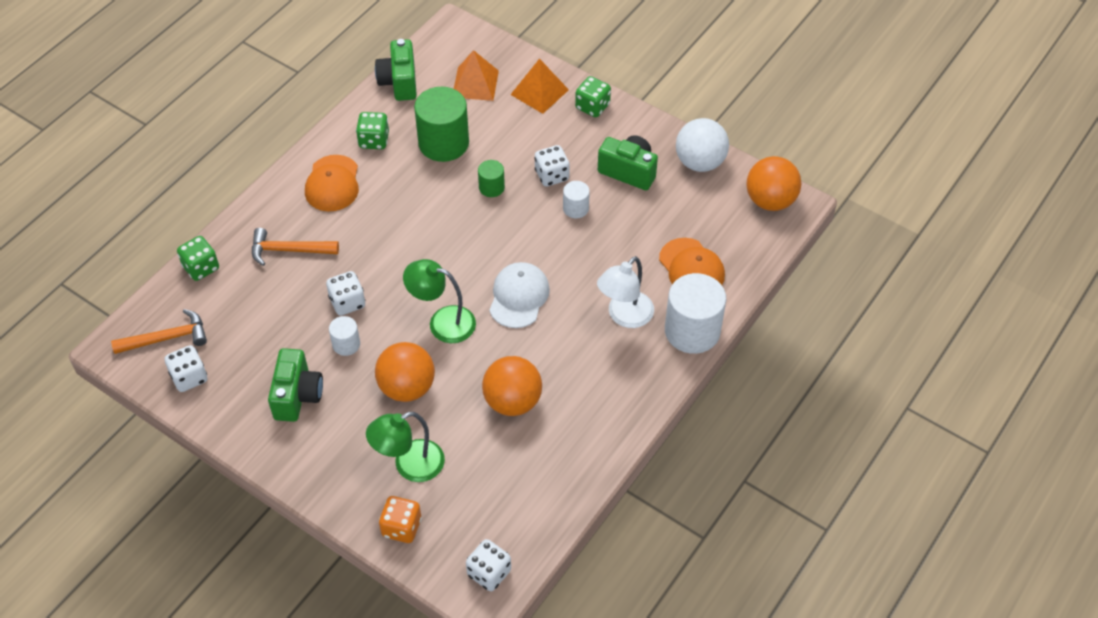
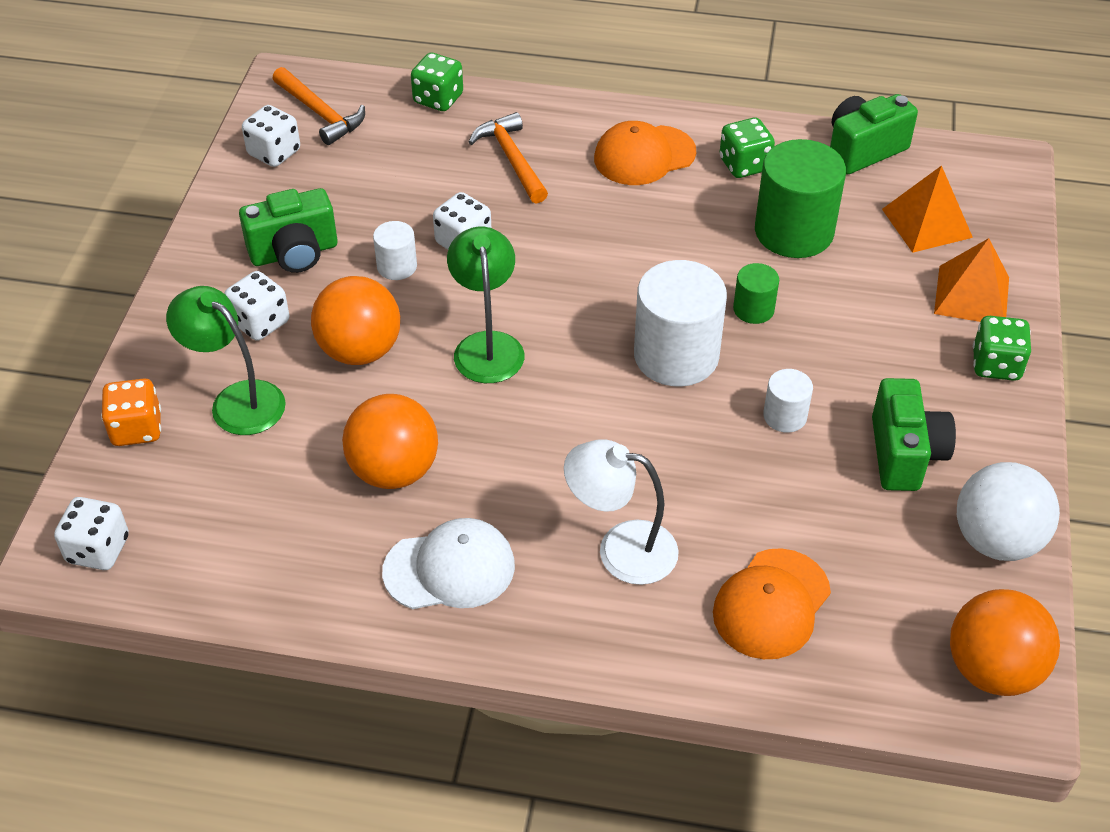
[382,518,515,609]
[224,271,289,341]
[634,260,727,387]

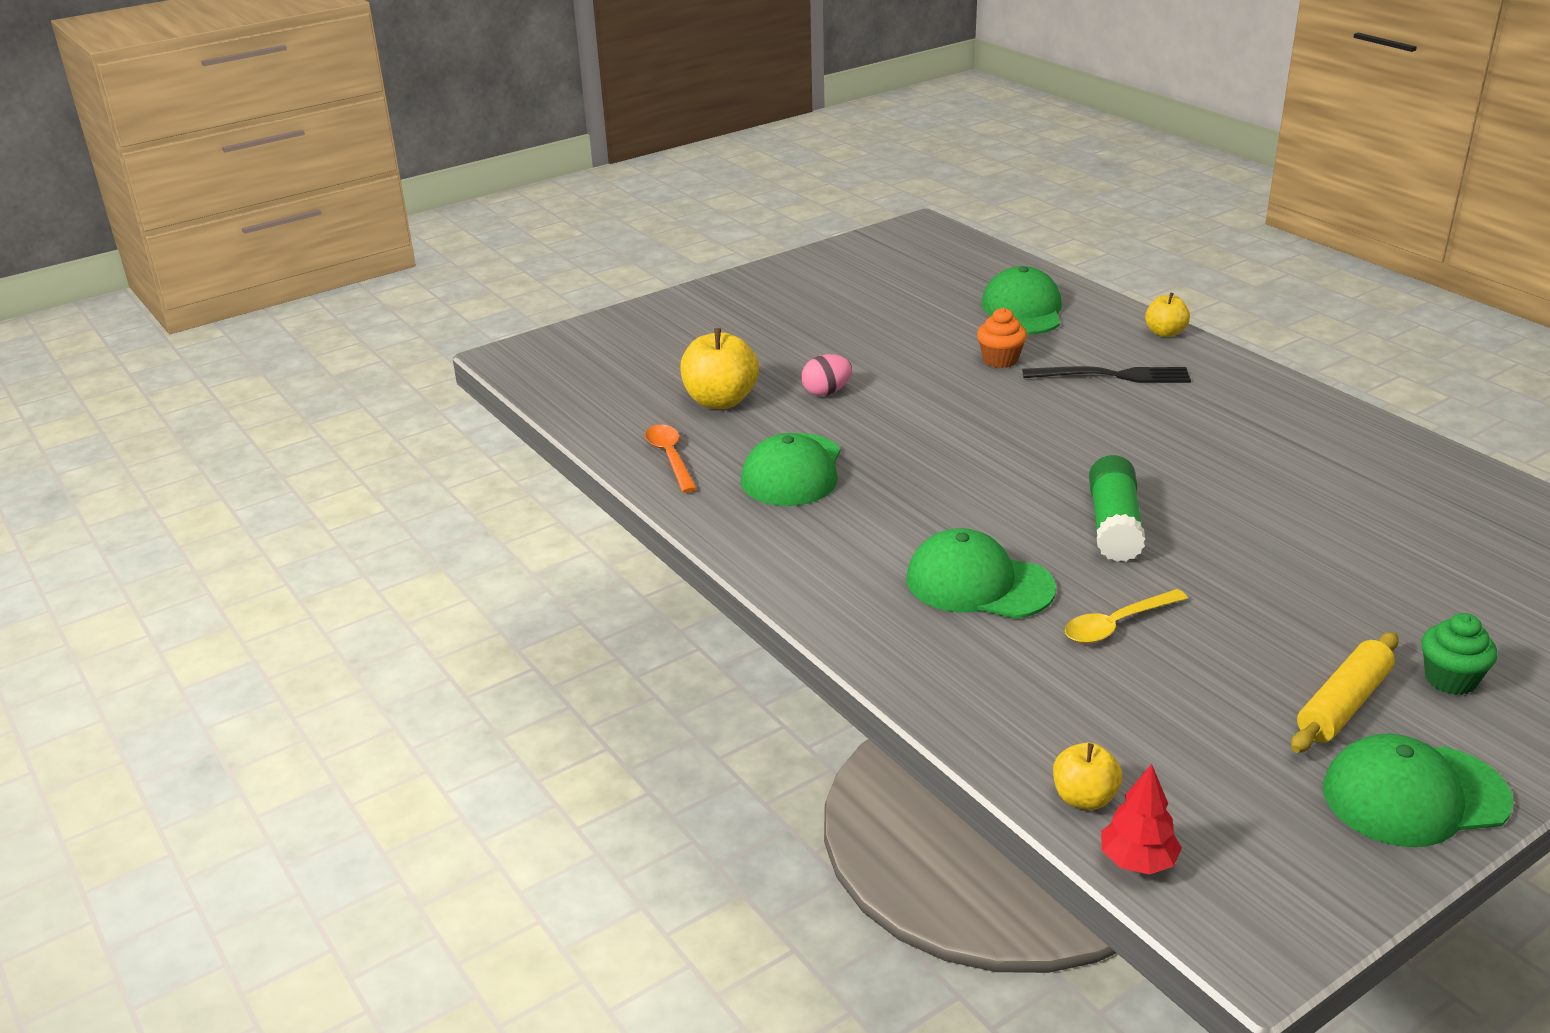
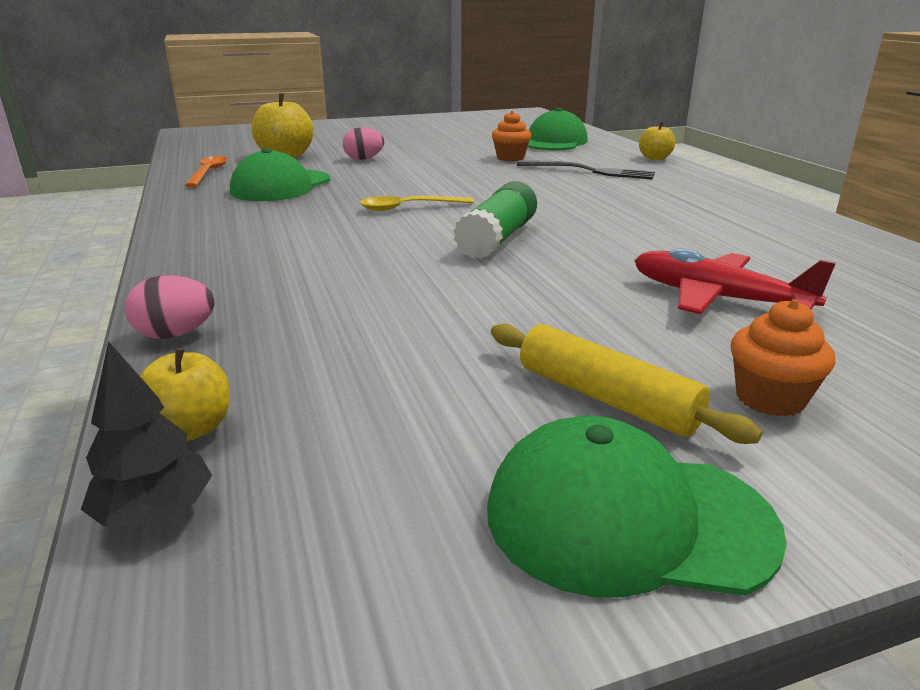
[906,528,1056,619] (first image)
[360,196,474,211]
[81,341,212,527]
[491,324,762,444]
[731,299,835,416]
[125,275,215,339]
[634,248,836,314]

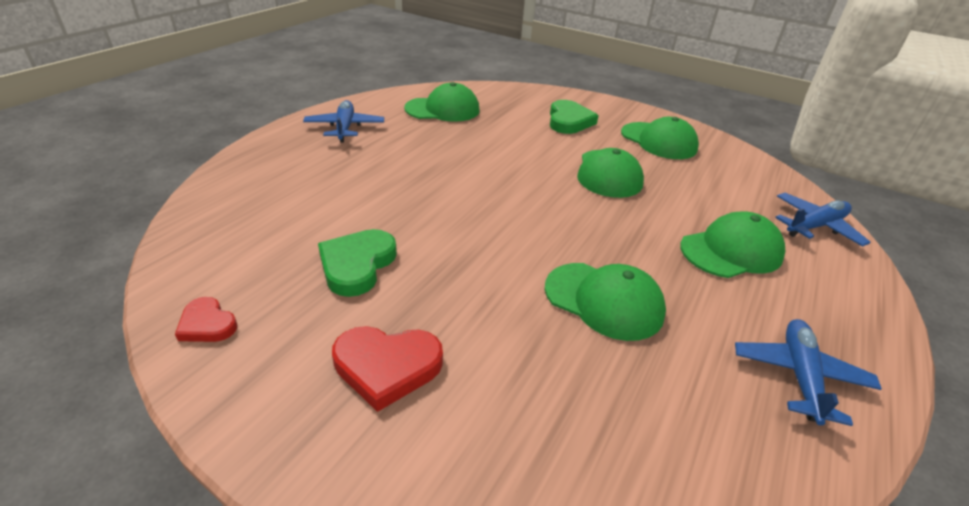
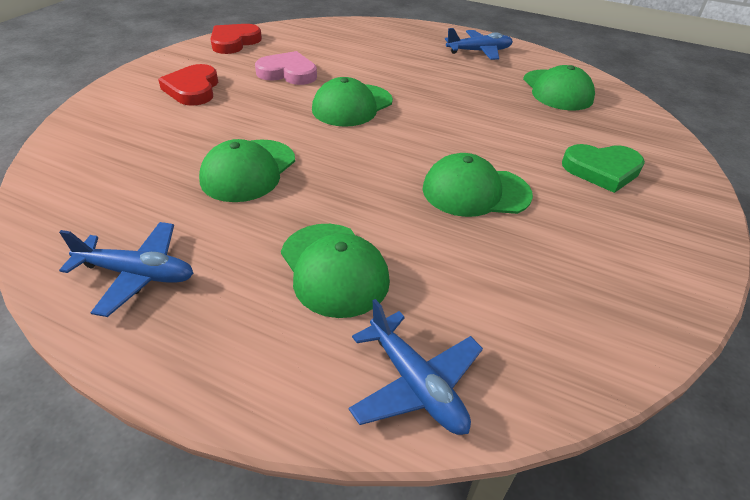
[210,24,262,54]
[255,51,317,85]
[312,77,393,127]

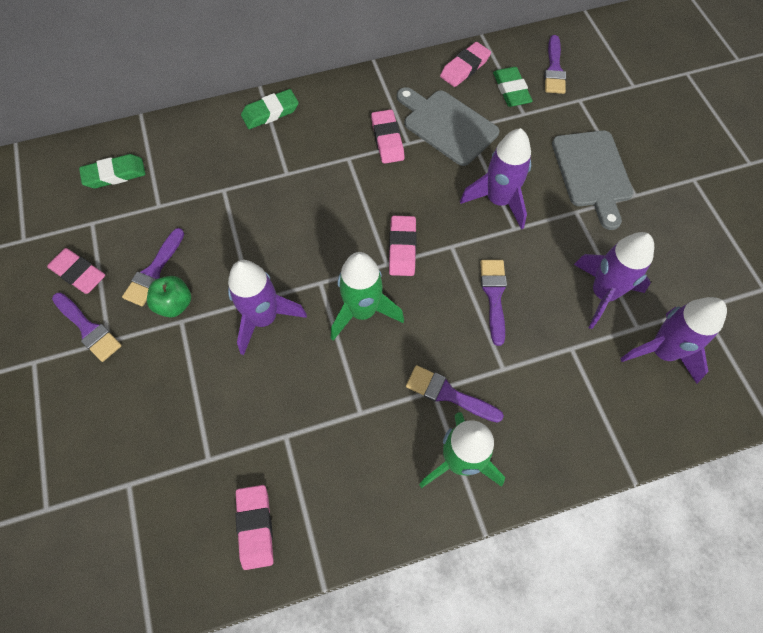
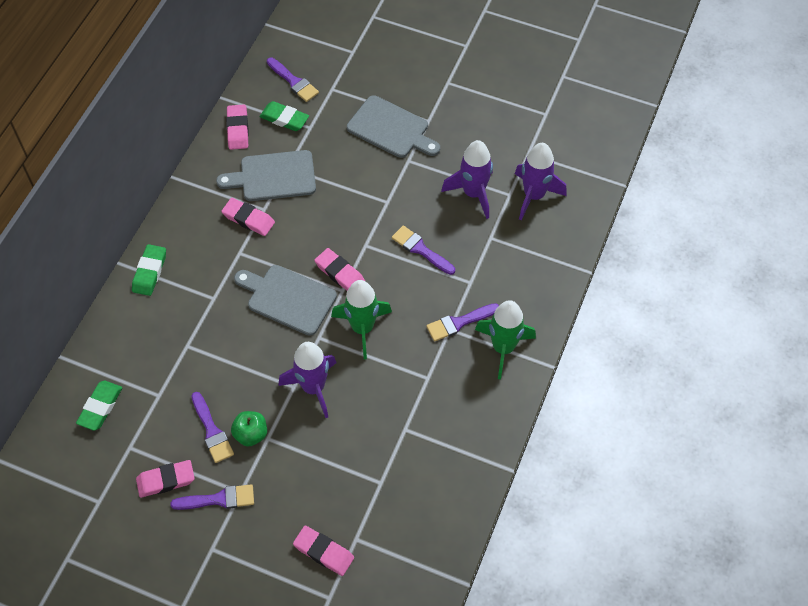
[293,526,354,576]
[460,128,531,230] (first image)
[234,265,337,336]

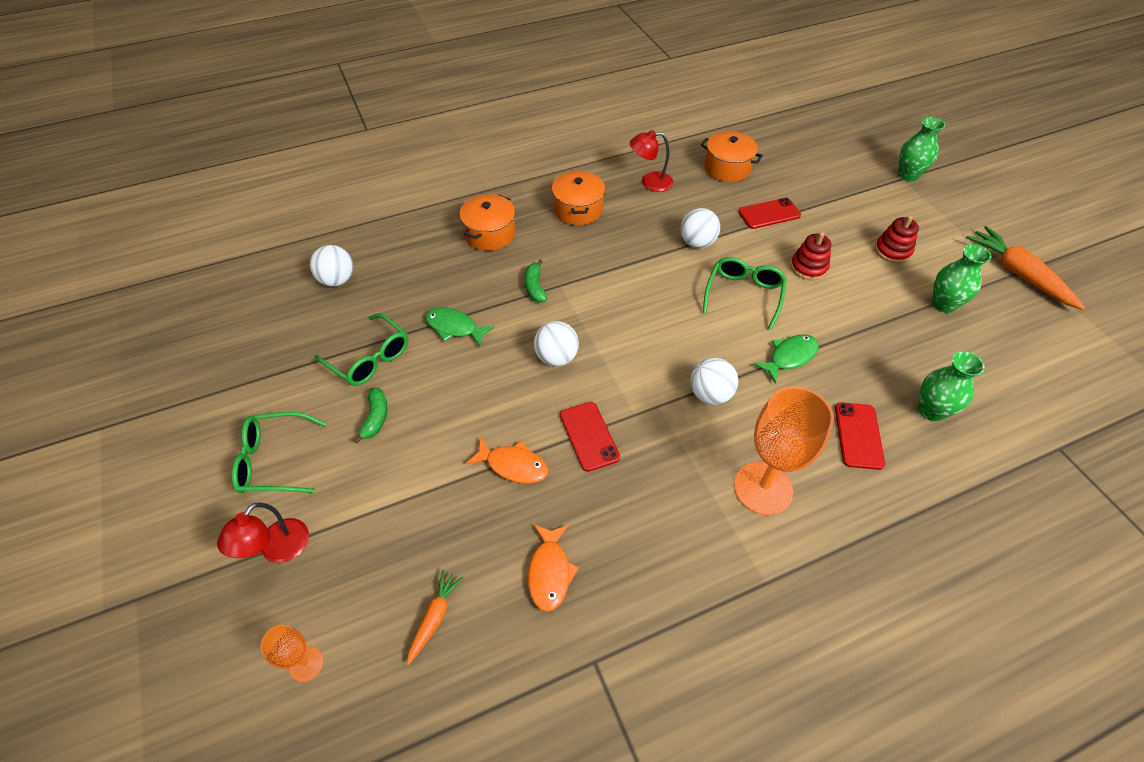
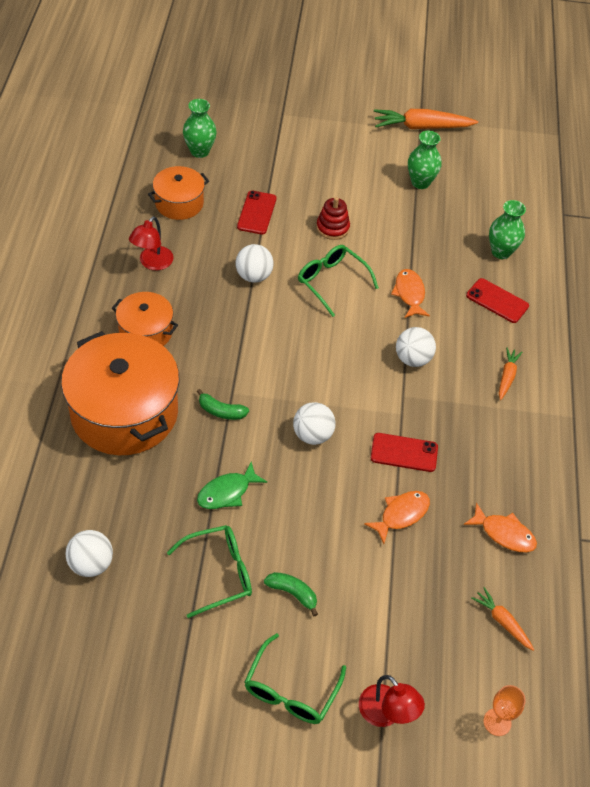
[61,331,179,455]
[499,348,522,400]
[391,269,430,318]
[875,215,919,263] (first image)
[183,99,217,158]

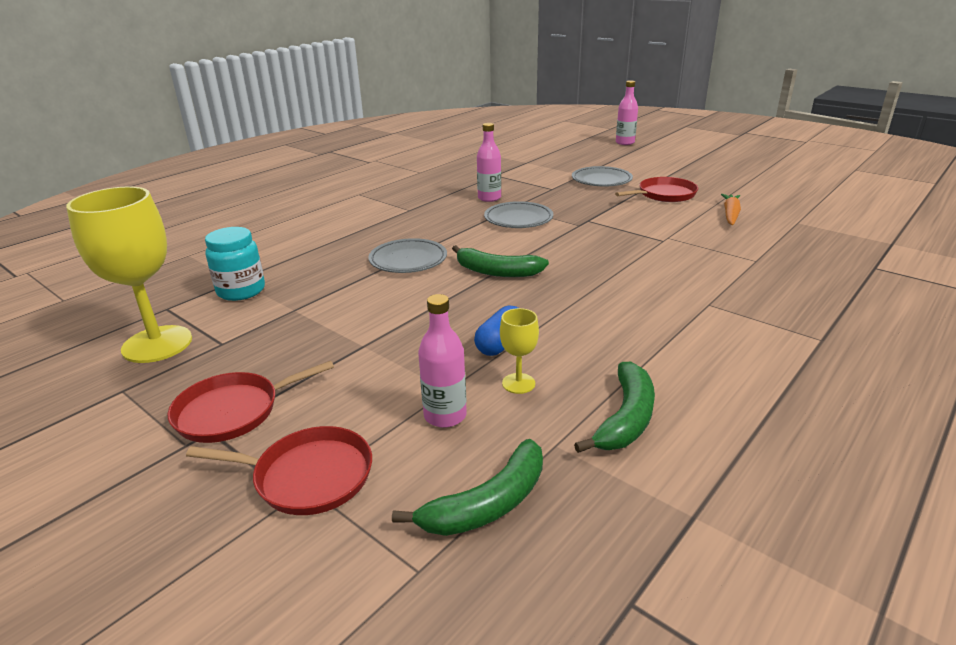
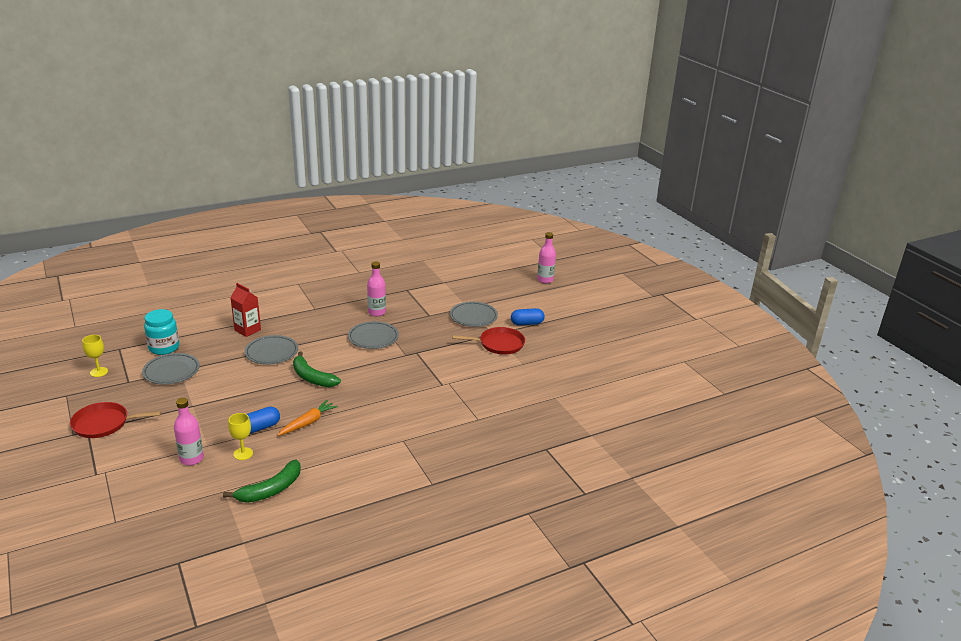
[82,335,108,377]
[186,426,372,515] (first image)
[392,439,543,536] (first image)
[277,400,338,436]
[142,353,200,384]
[230,283,261,337]
[511,308,545,326]

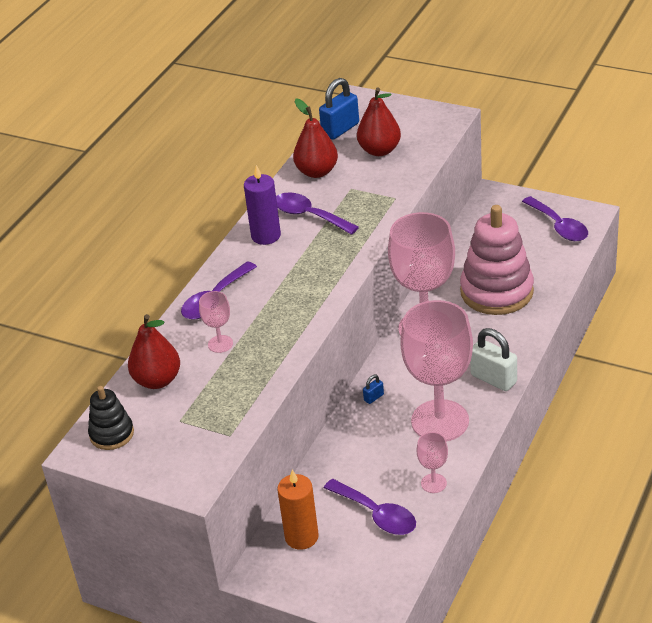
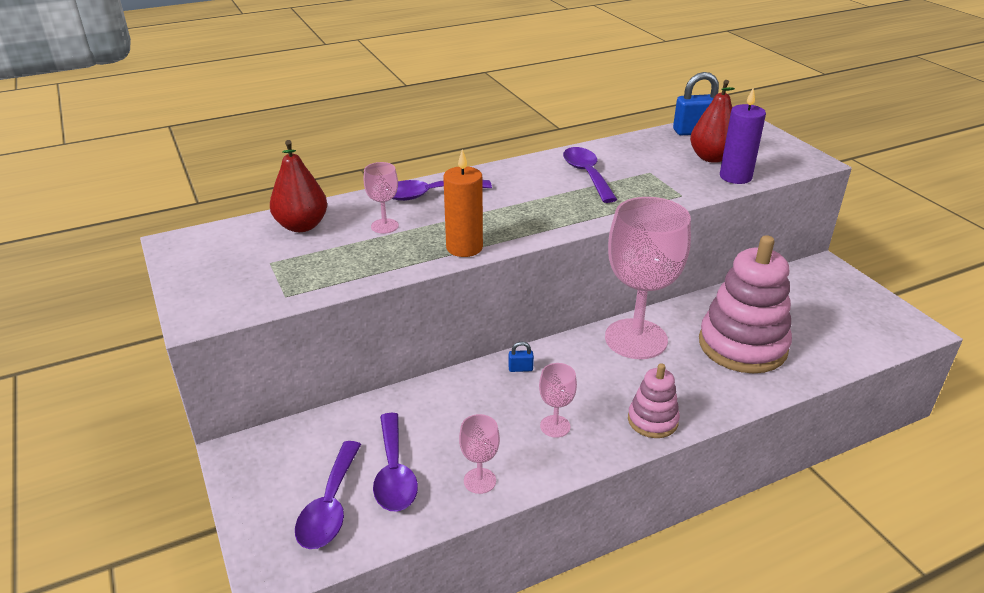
[88,386,134,450] (first image)
[720,87,766,184]
[443,149,483,257]
[293,98,338,178] (first image)
[539,363,577,438]
[628,363,680,438]
[295,441,361,549]

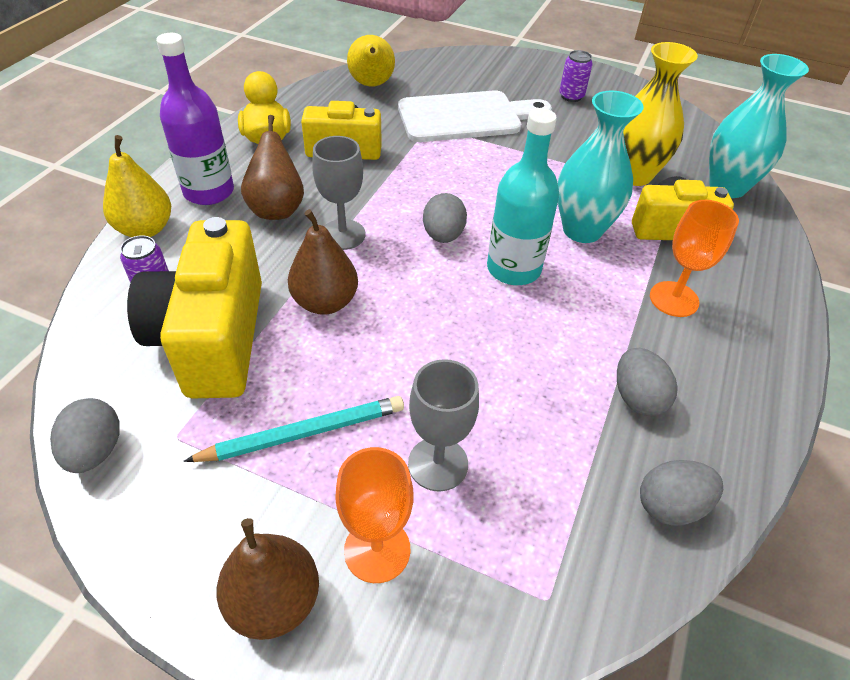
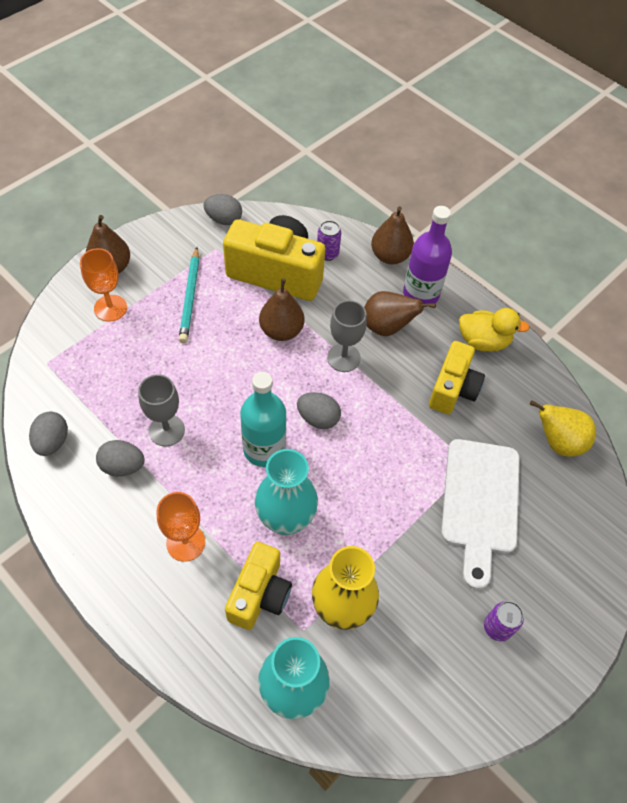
[371,206,414,264]
[138,374,185,446]

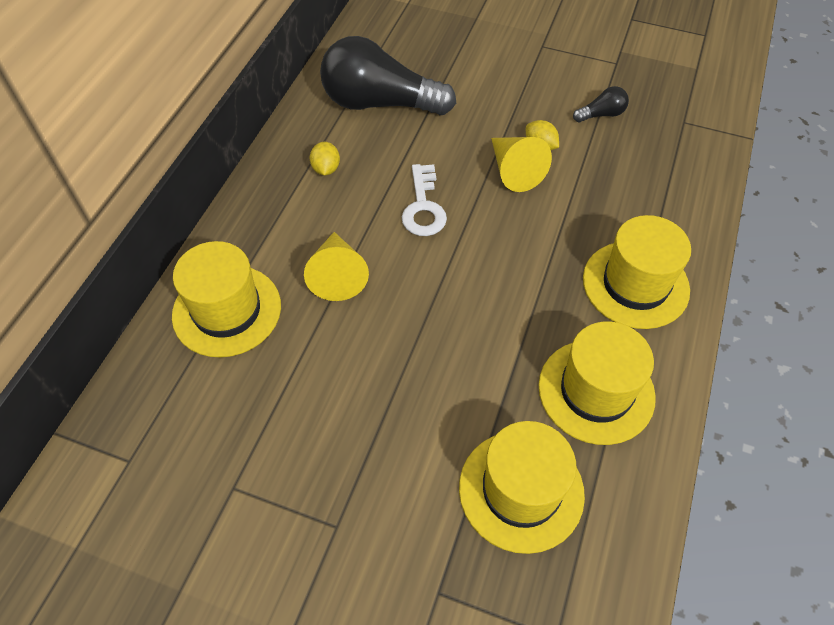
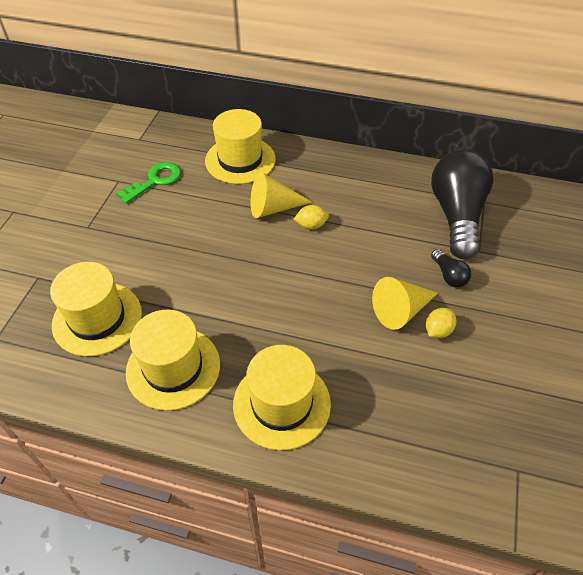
[294,205,329,230]
[402,164,447,236] (first image)
[431,249,471,287]
[116,162,181,204]

